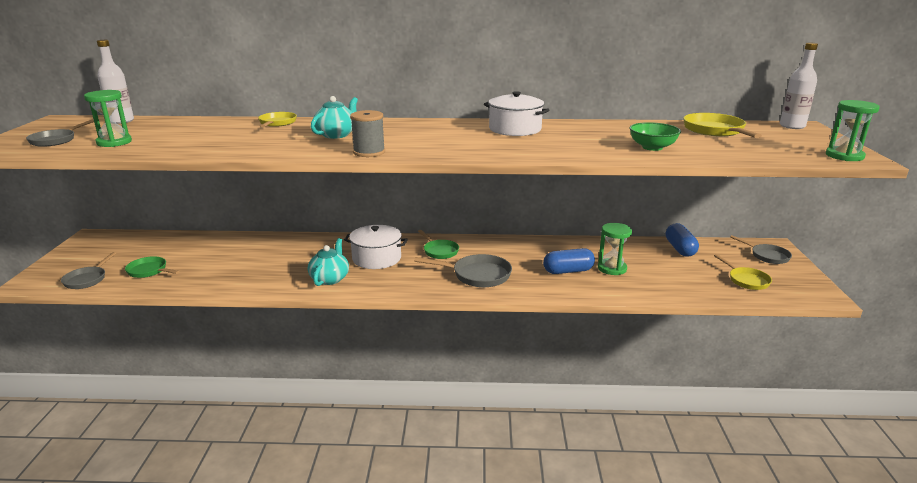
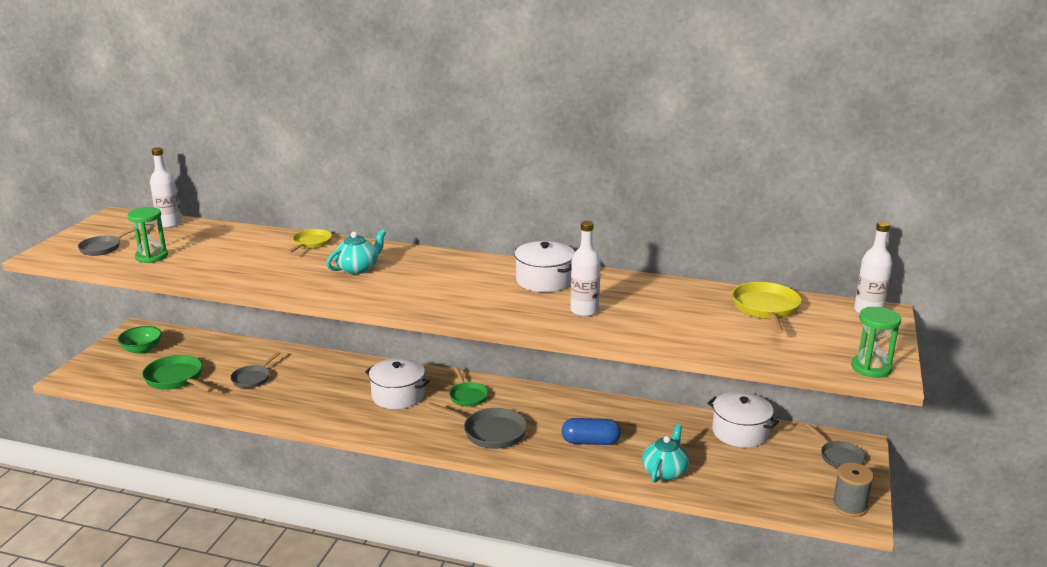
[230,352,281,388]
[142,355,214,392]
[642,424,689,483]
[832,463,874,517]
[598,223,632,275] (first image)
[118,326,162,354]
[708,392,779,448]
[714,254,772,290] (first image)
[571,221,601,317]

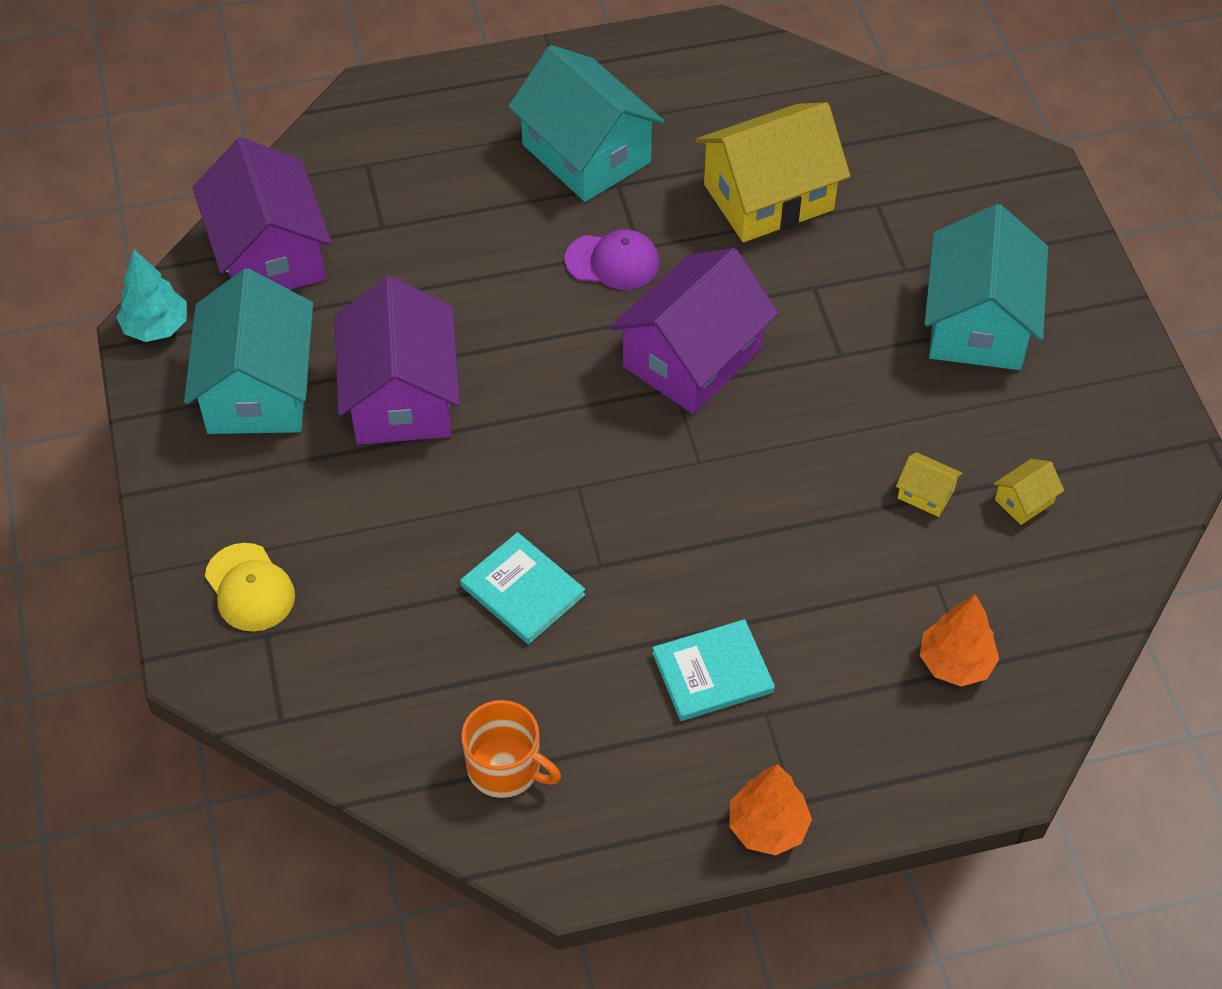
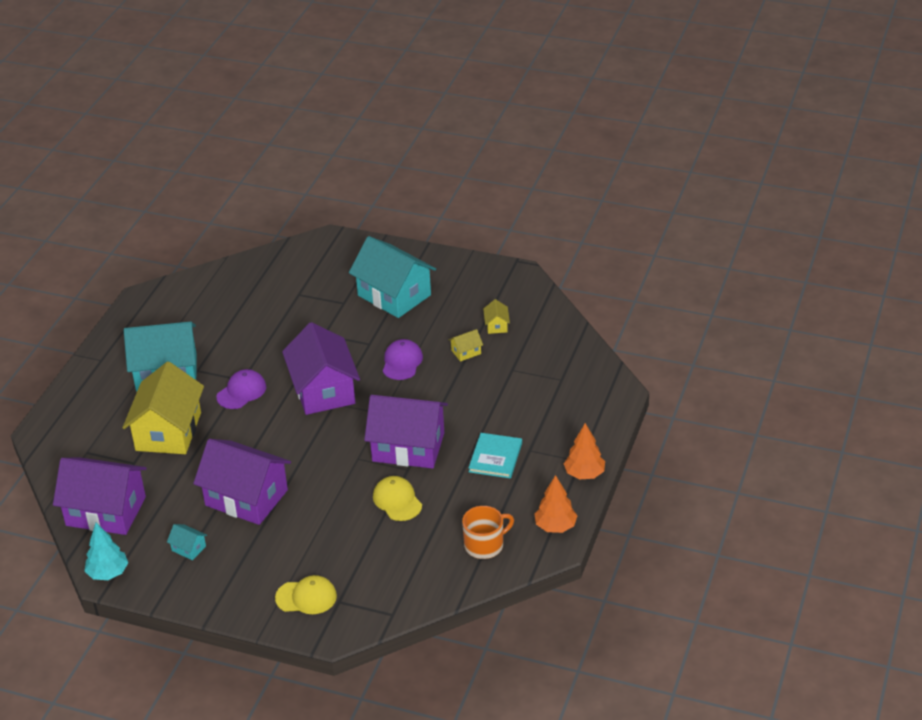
[167,524,207,560]
[373,476,422,521]
[122,362,204,454]
[534,475,577,533]
[364,395,448,469]
[383,339,423,380]

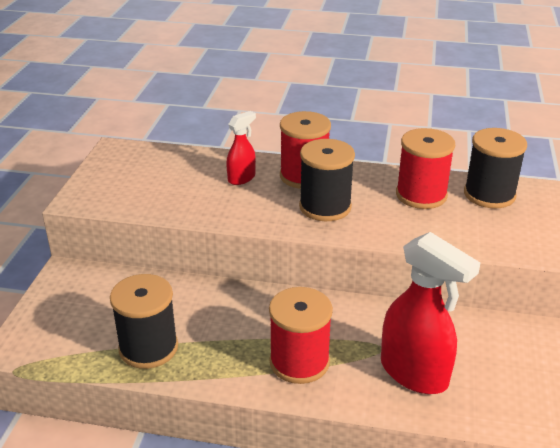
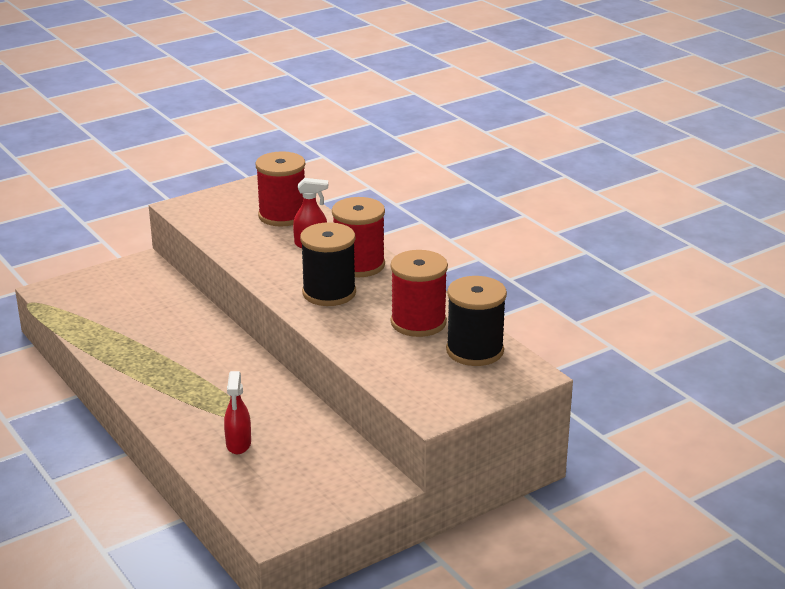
[110,274,178,369] (first image)
[255,151,305,227]
[224,371,251,454]

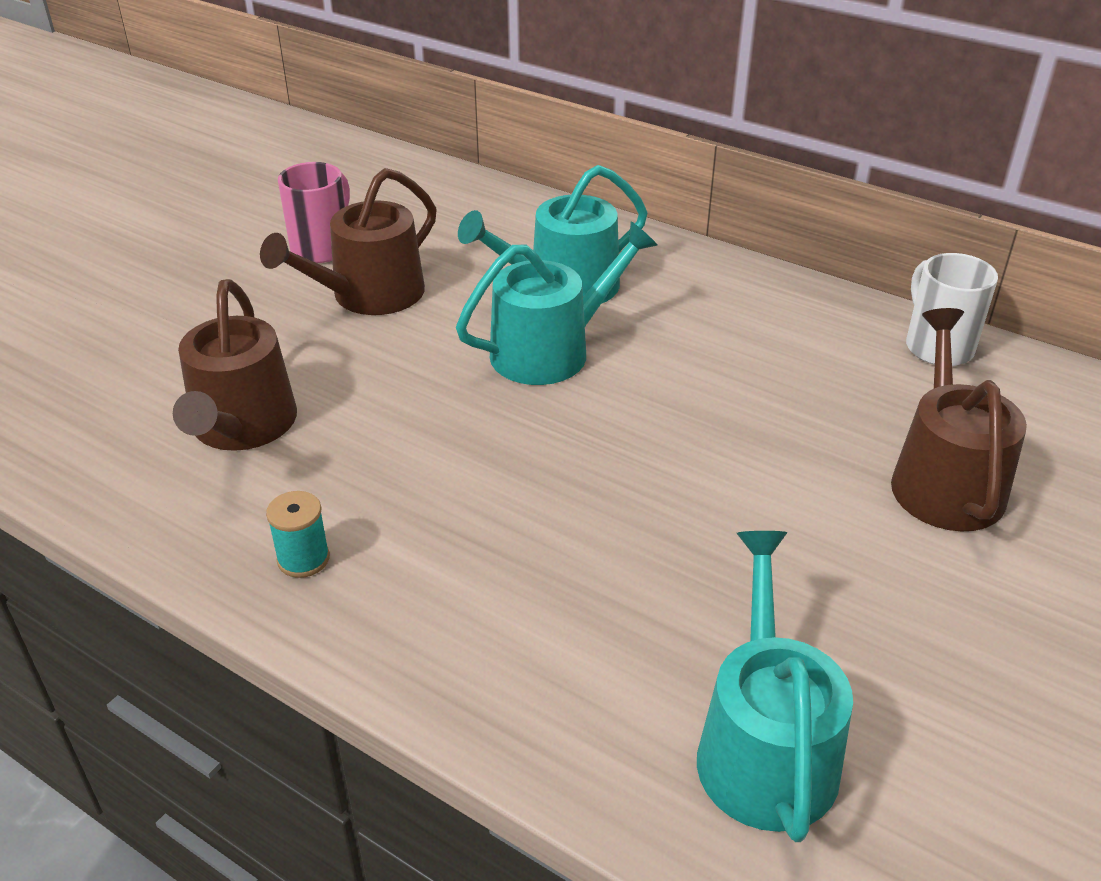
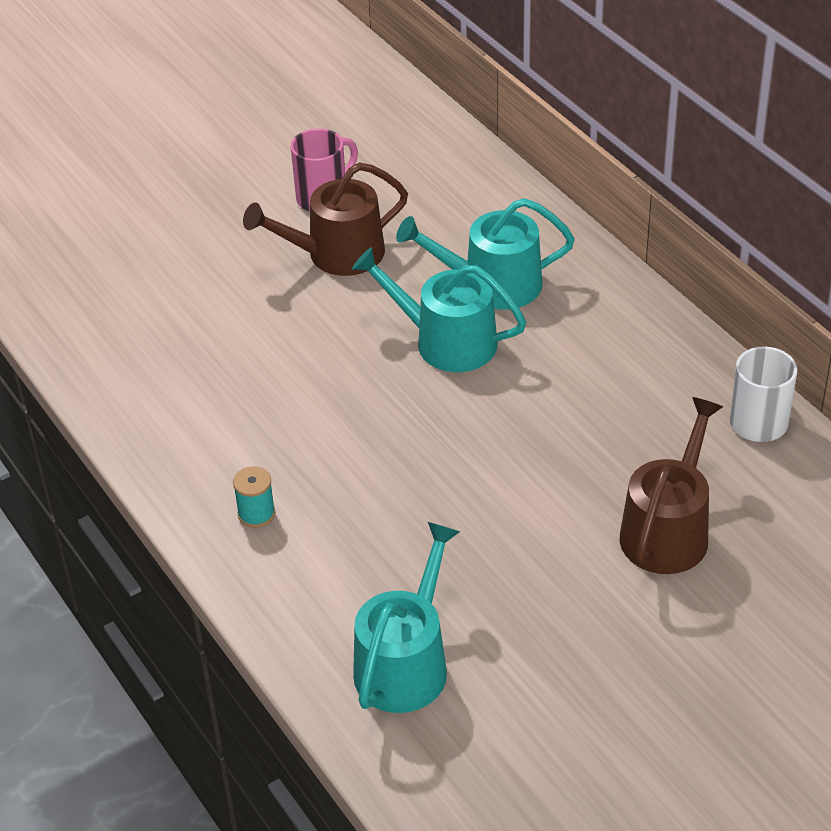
[173,279,297,451] (first image)
[233,466,275,528]
[352,247,526,372]

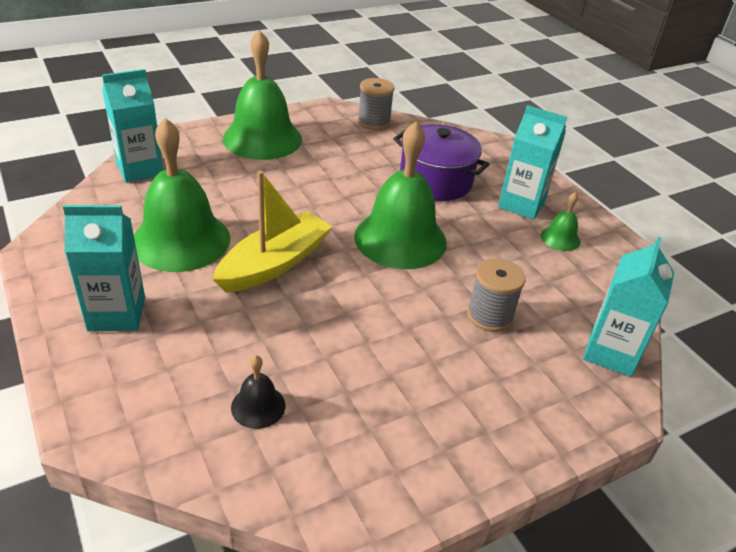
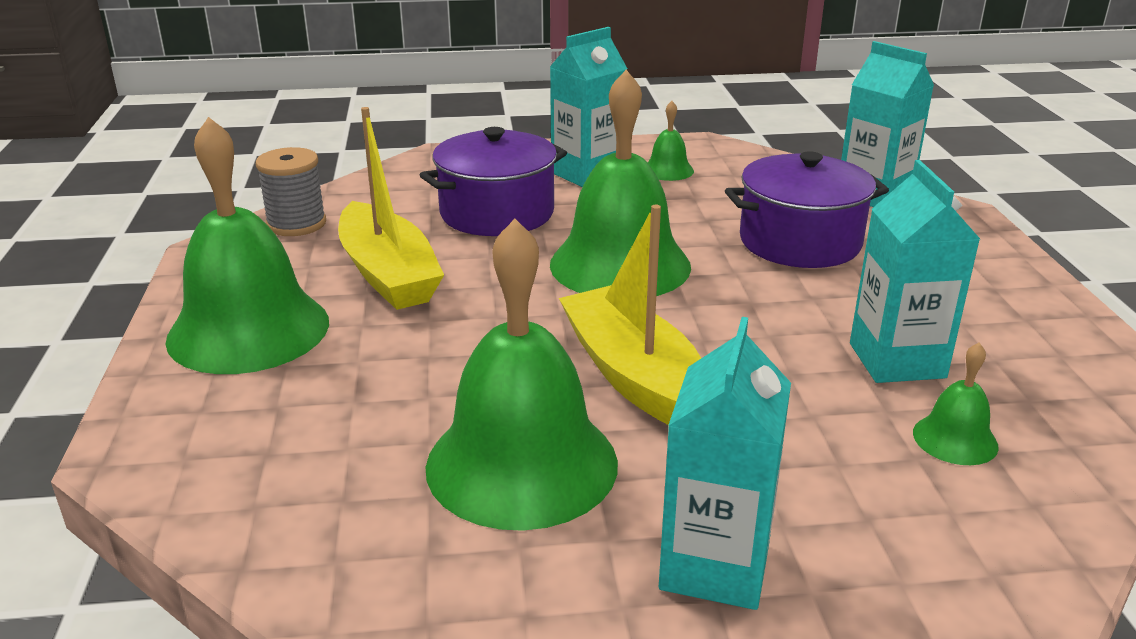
[850,160,980,383]
[913,343,999,465]
[725,151,889,268]
[338,107,444,310]

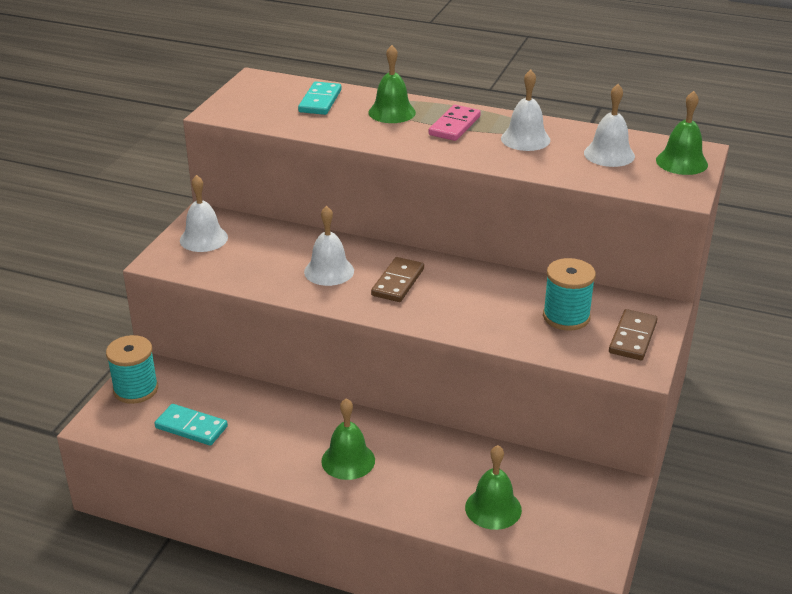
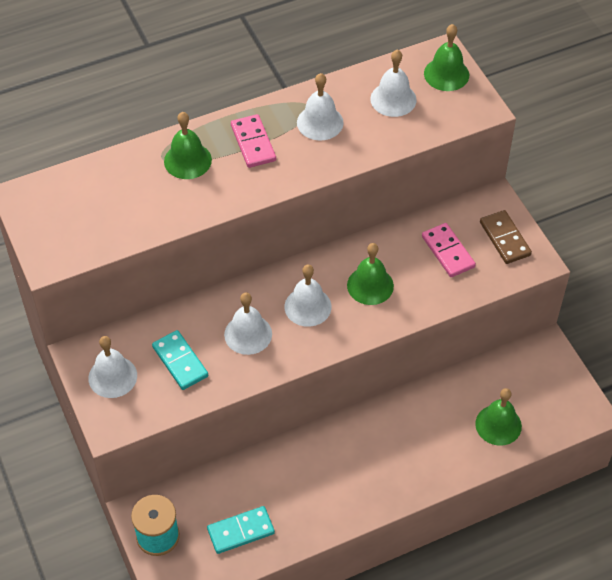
[152,330,208,390]
[347,243,394,305]
[285,264,332,327]
[422,223,476,277]

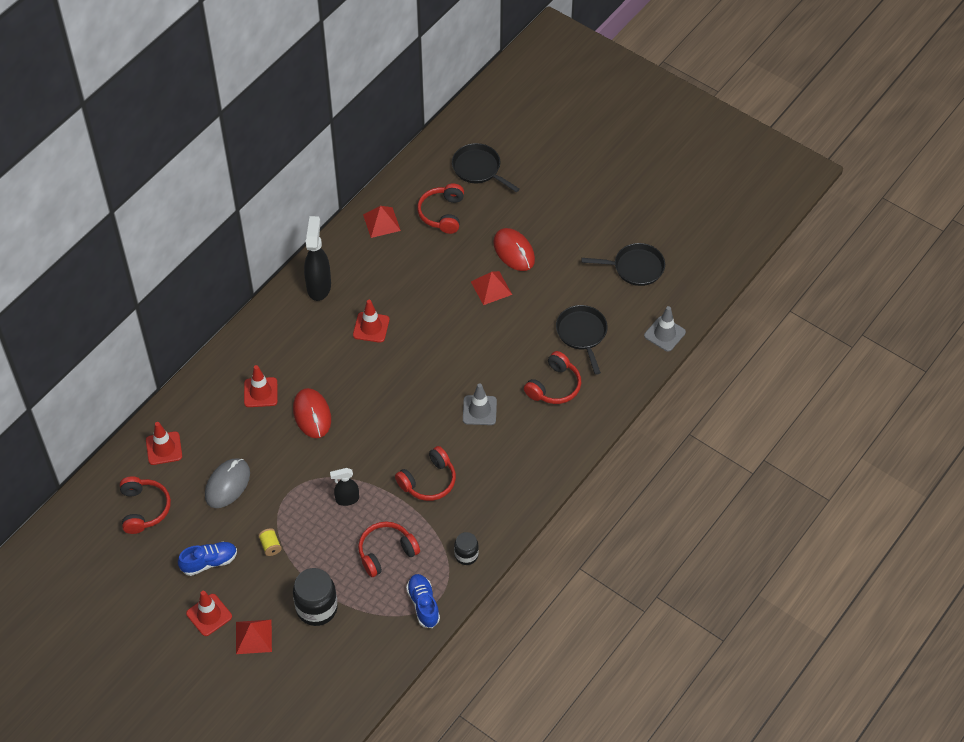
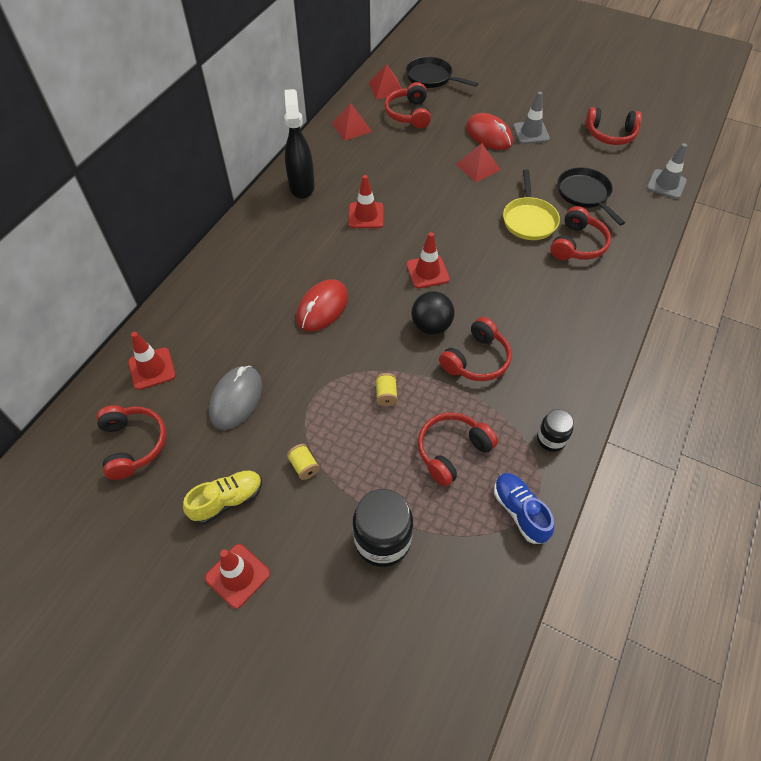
[183,471,262,524]
[369,64,402,99]
[406,232,450,288]
[296,279,348,331]
[375,373,398,406]
[513,92,550,144]
[585,107,642,145]
[411,291,454,335]
[503,169,560,240]

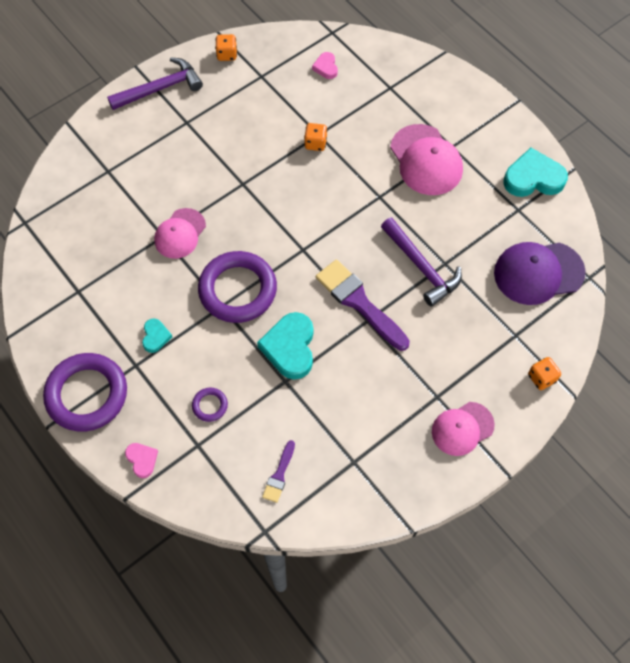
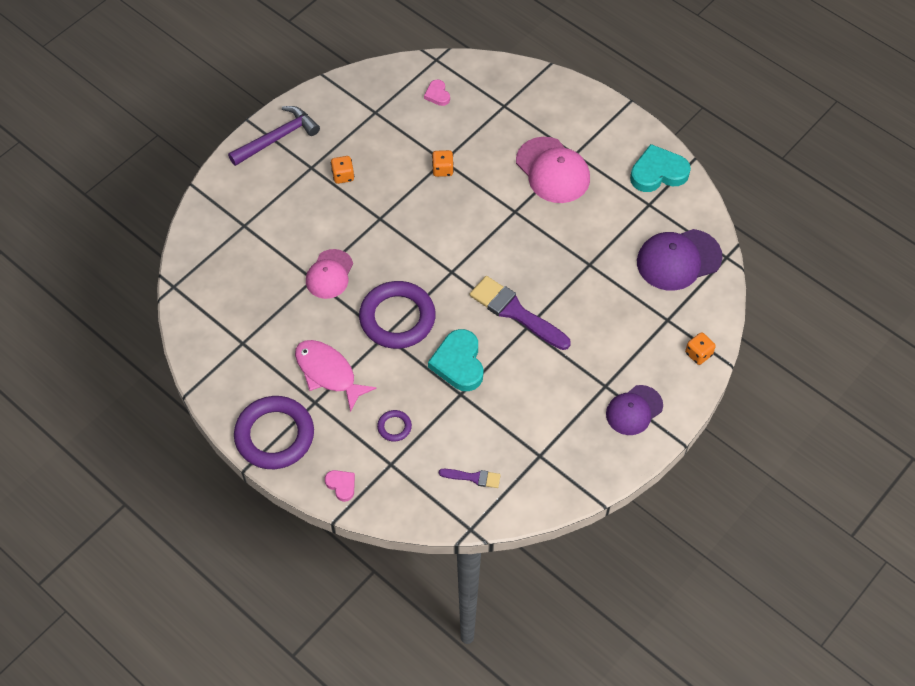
[295,340,377,412]
[331,156,354,184]
[439,469,501,488]
[381,217,462,307] (first image)
[606,385,663,435]

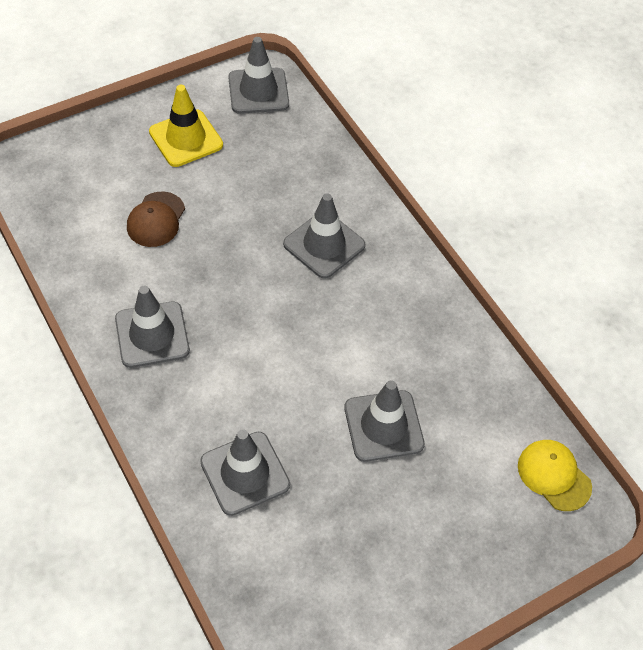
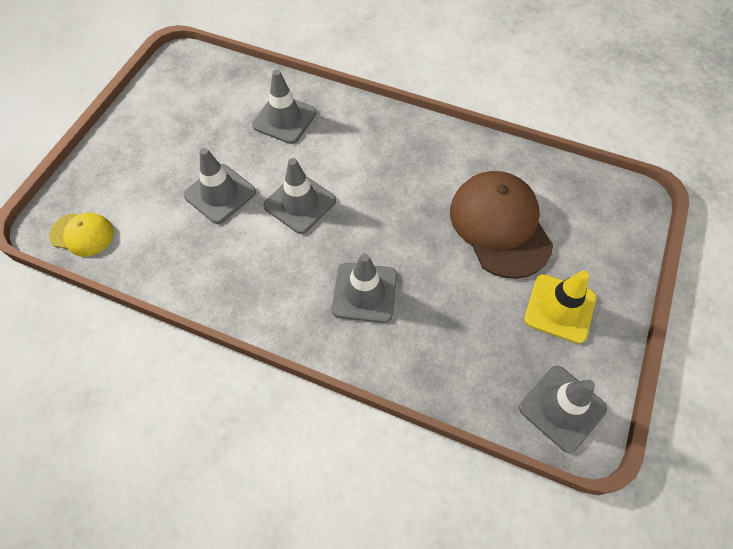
[264,158,336,234]
[450,171,553,279]

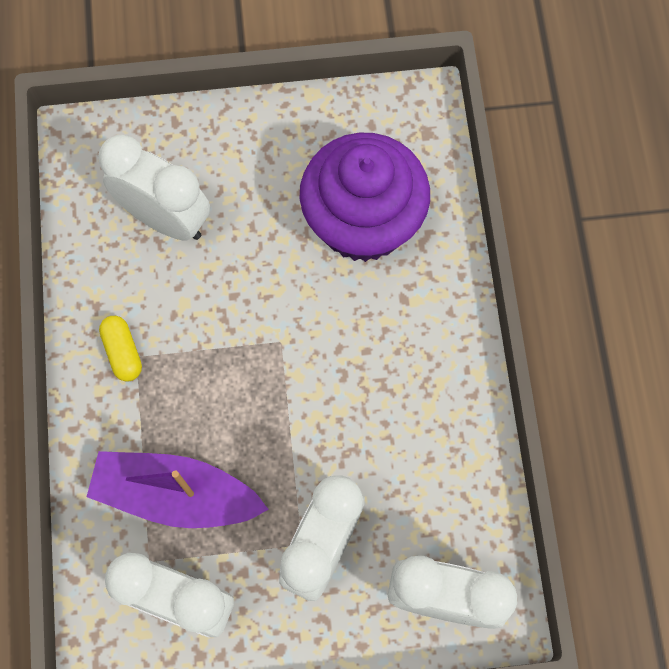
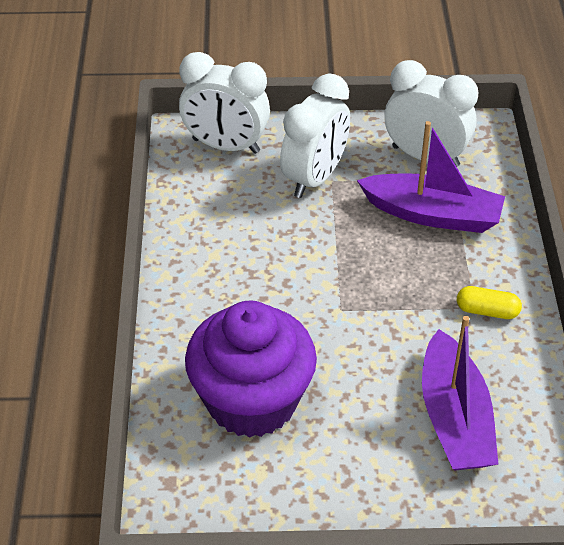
[422,316,498,470]
[457,286,522,319]

